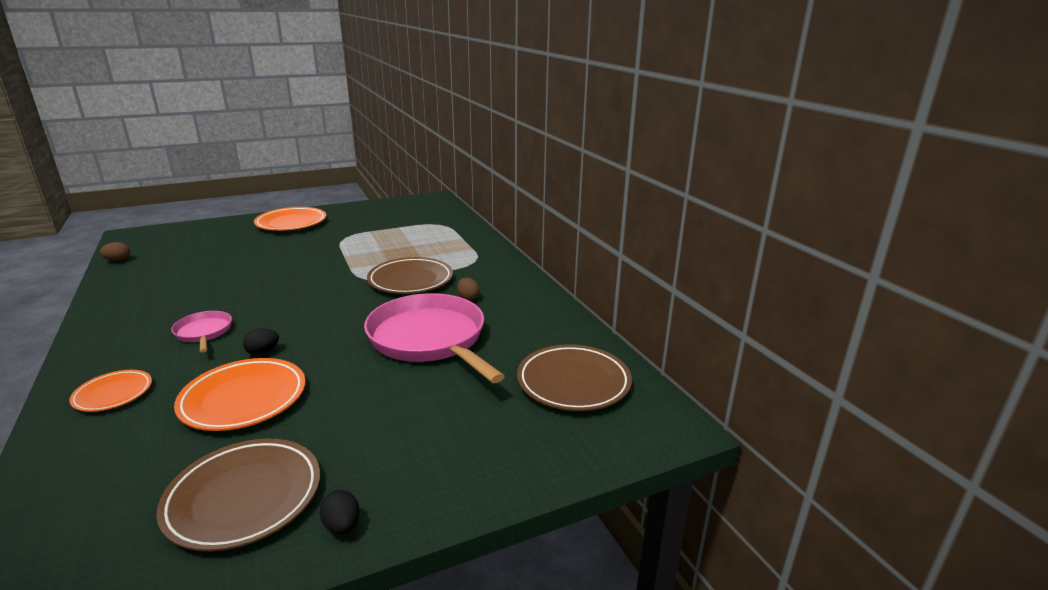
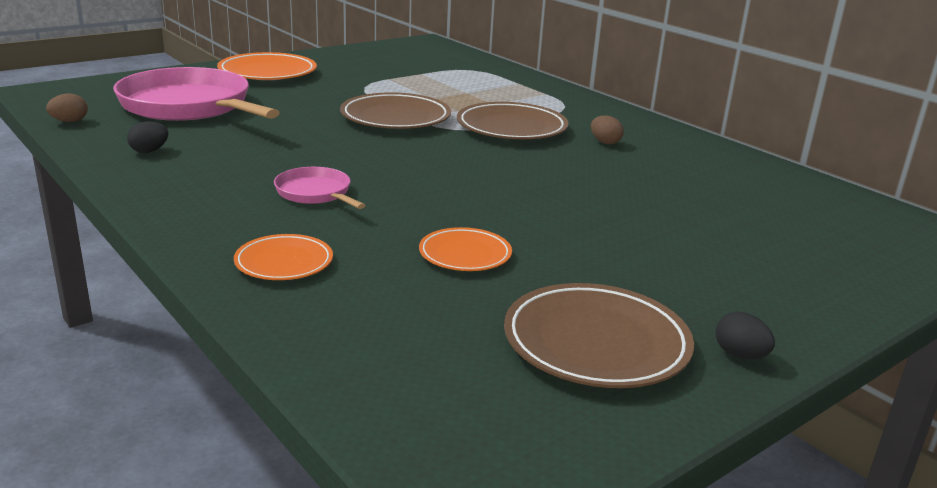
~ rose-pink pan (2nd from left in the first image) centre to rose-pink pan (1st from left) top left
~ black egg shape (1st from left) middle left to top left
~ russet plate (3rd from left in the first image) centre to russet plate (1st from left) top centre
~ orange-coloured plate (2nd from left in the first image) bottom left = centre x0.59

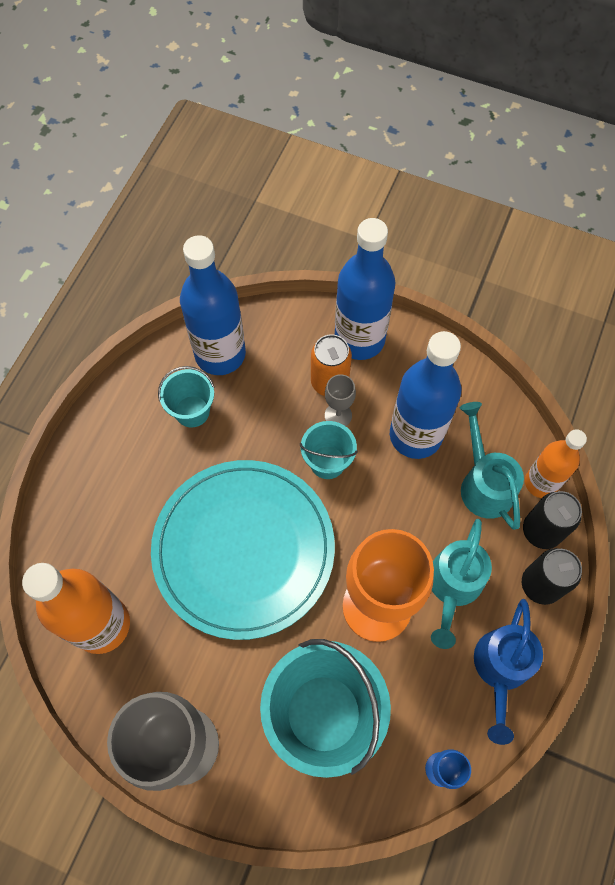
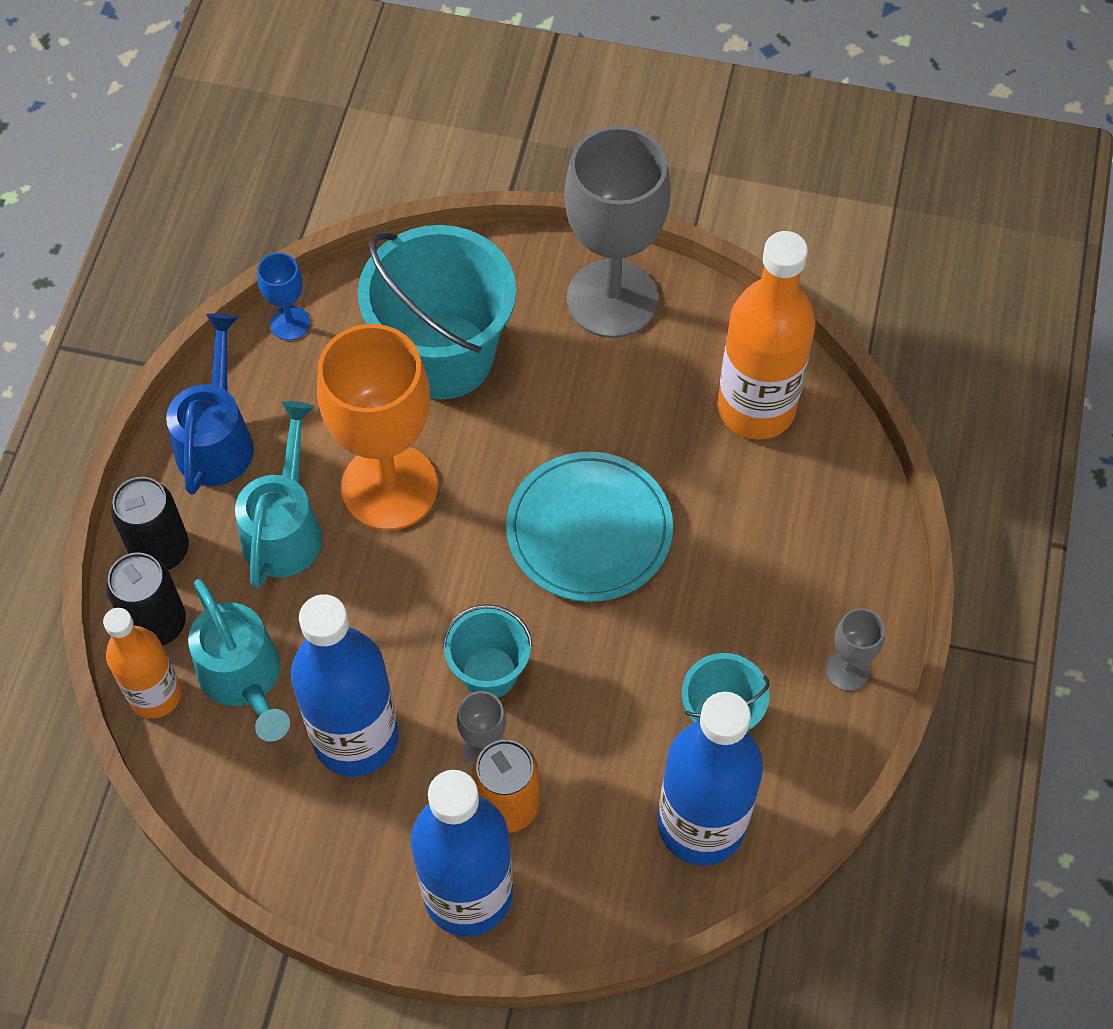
~ teal plate centre = centre x0.63
+ ash-grey goblet (3rd from left) middle right

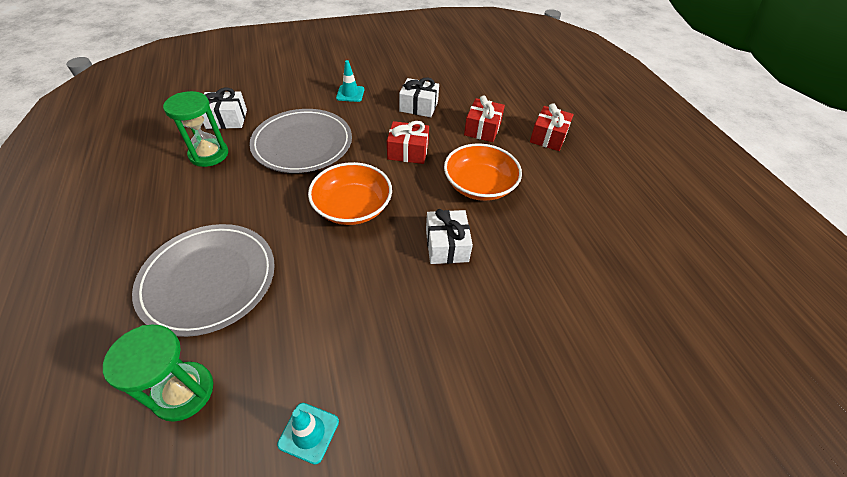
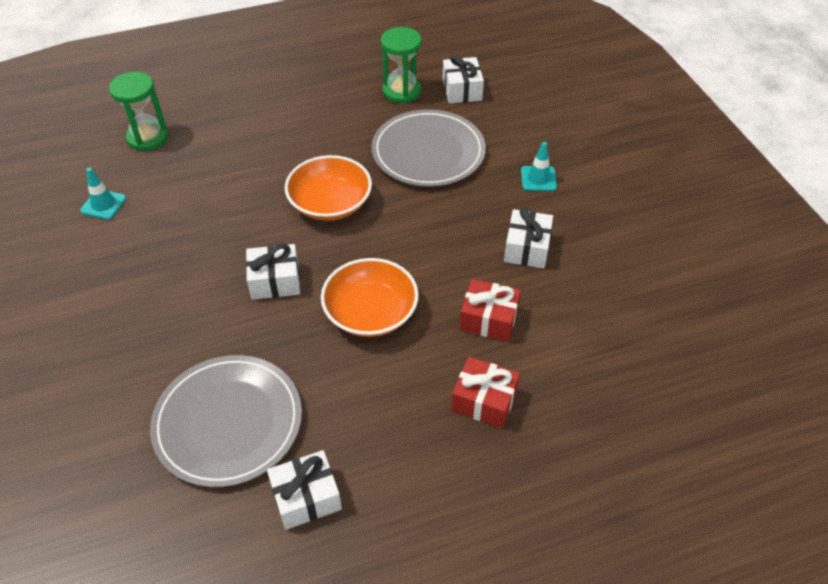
- crimson gift (1st from left) top centre
~ ash-grey plate (1st from left) middle left to bottom left
+ white gift (2nd from left) bottom centre

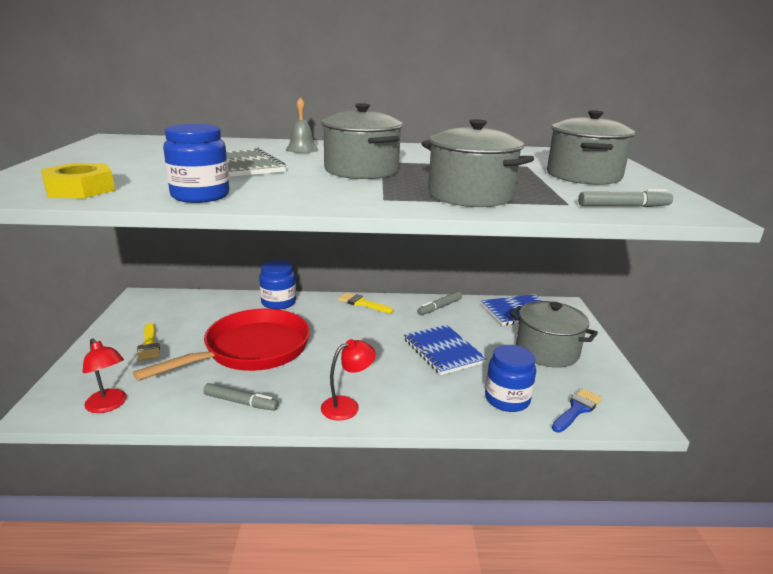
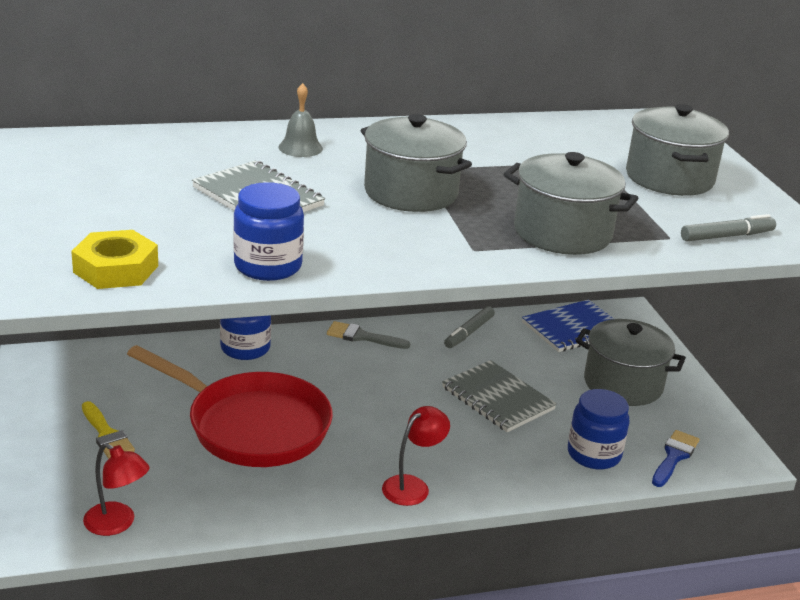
~ bright yellow paint brush (2nd from left) centre to ash-grey paint brush centre
~ crimson pan middle left = bottom left 90 degrees clockwise
~ blue notepad (1st from left) centre to ash-grey notepad (2nd from left) centre
- ash-grey felt pen (1st from left) bottom left

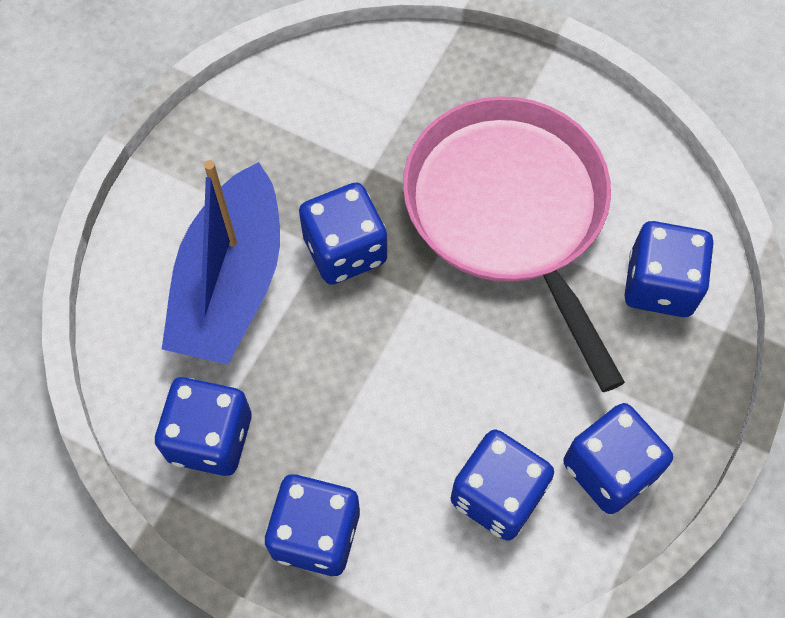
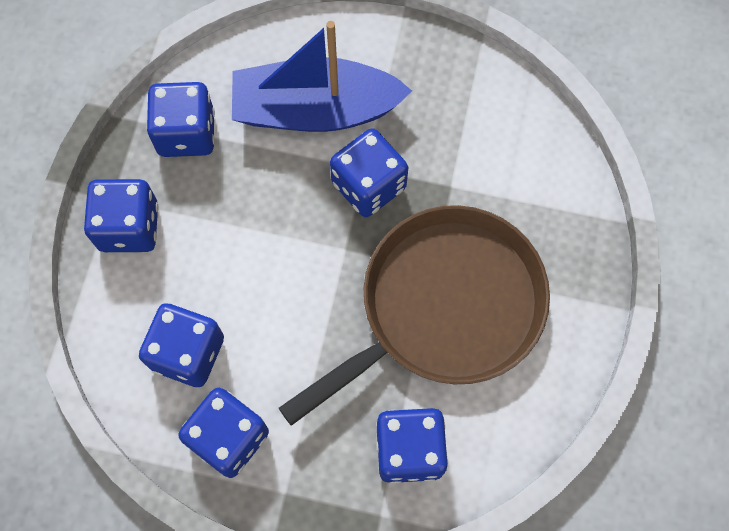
~ rose-pink pan centre to russet pan centre

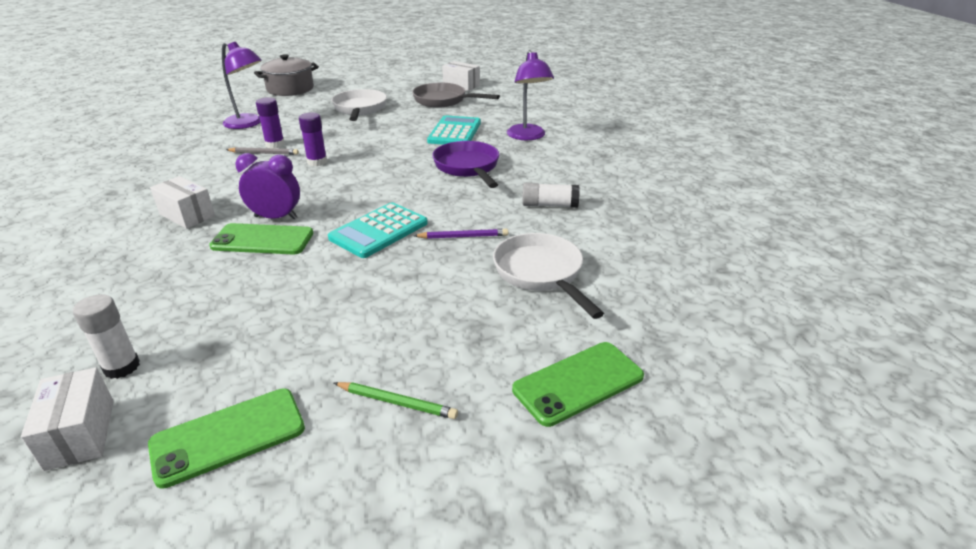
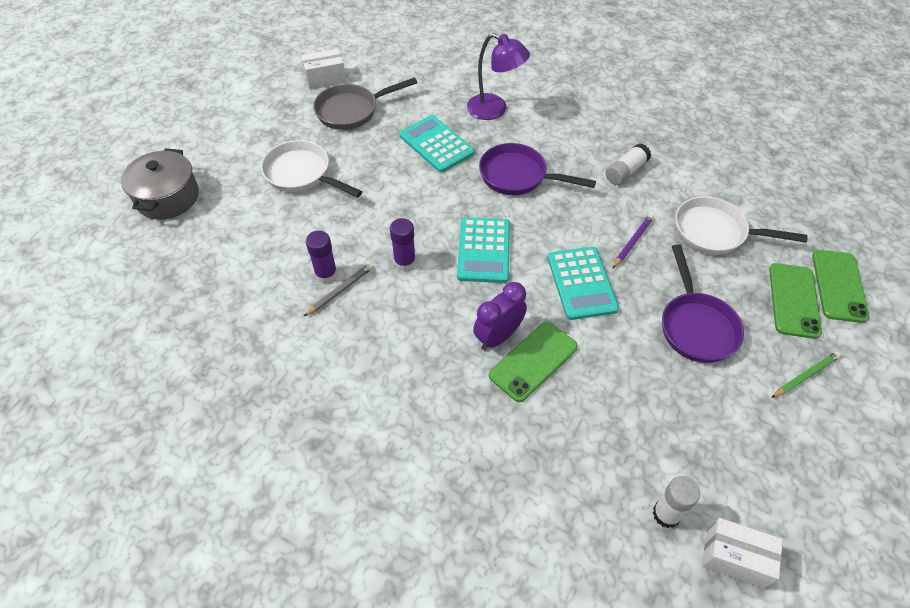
- royal purple desk lamp (1st from left) top left
- white package (2nd from left) middle left
~ green smartphone (1st from left in the first image) bottom left to green smartphone (2nd from left) middle right
+ teal calculator (2nd from left) centre
+ royal purple pan (2nd from left) middle right

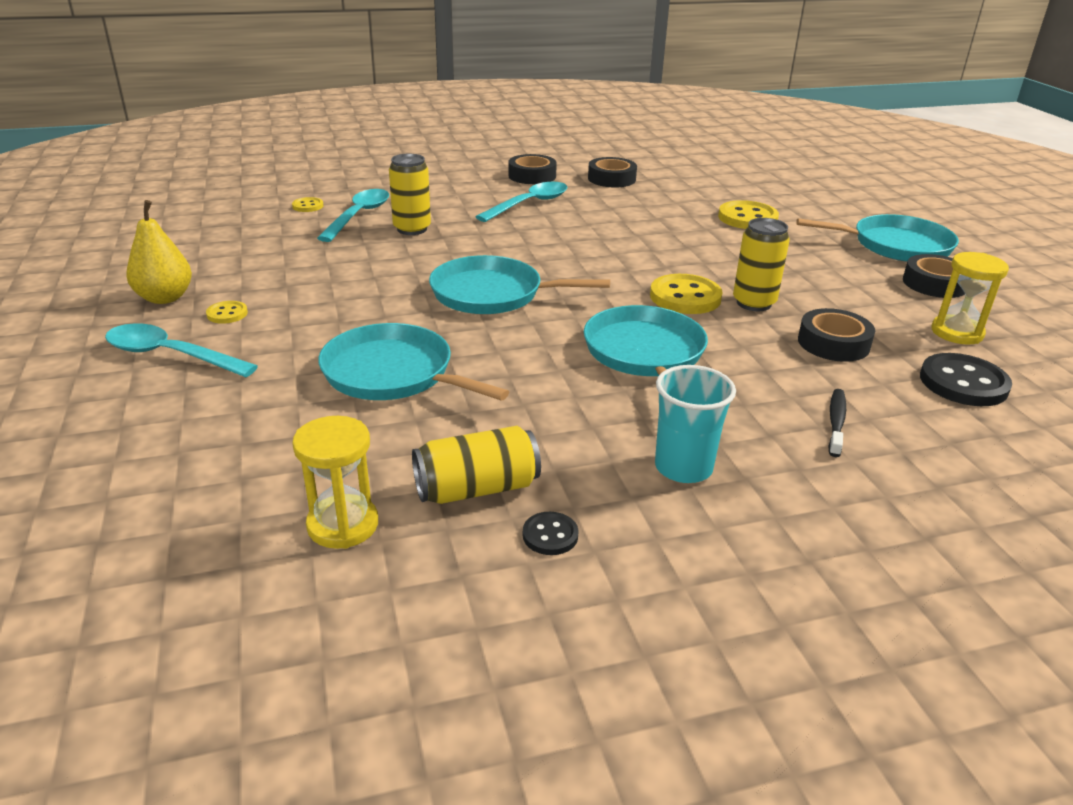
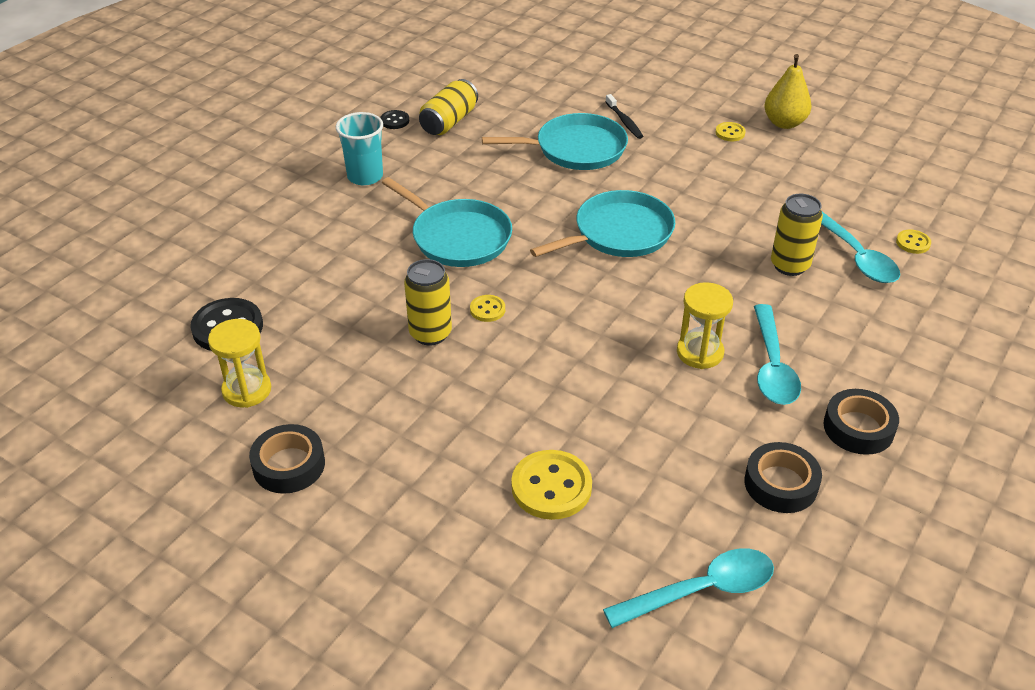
- teal pan (4th from left) top right
~ bright yellow sewing button (3rd from left in the first image) centre = centre x0.52
- black tape (3rd from left) middle right
~ teal spoon (1st from left) middle left to bottom centre
~ black tooth brush middle right to top centre
~ bright yellow sandglass (1st from left in the first image) middle left to bright yellow sandglass (2nd from left) middle right

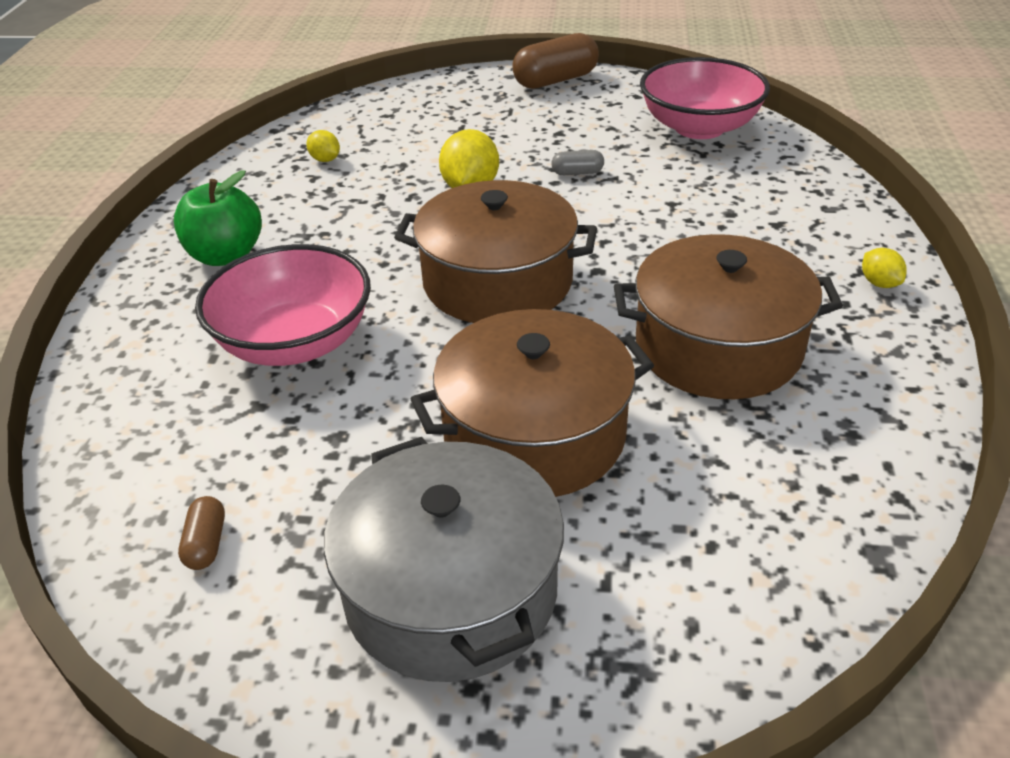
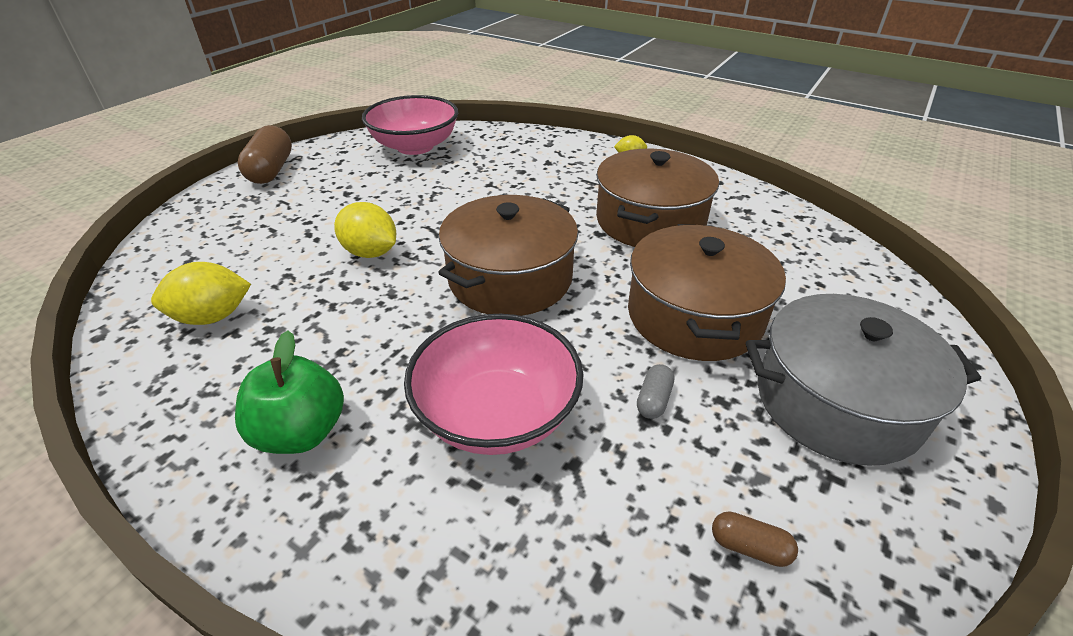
~ bright yellow toy lemon (1st from left) top left = middle left x1.83
~ ash-grey pill top centre to centre

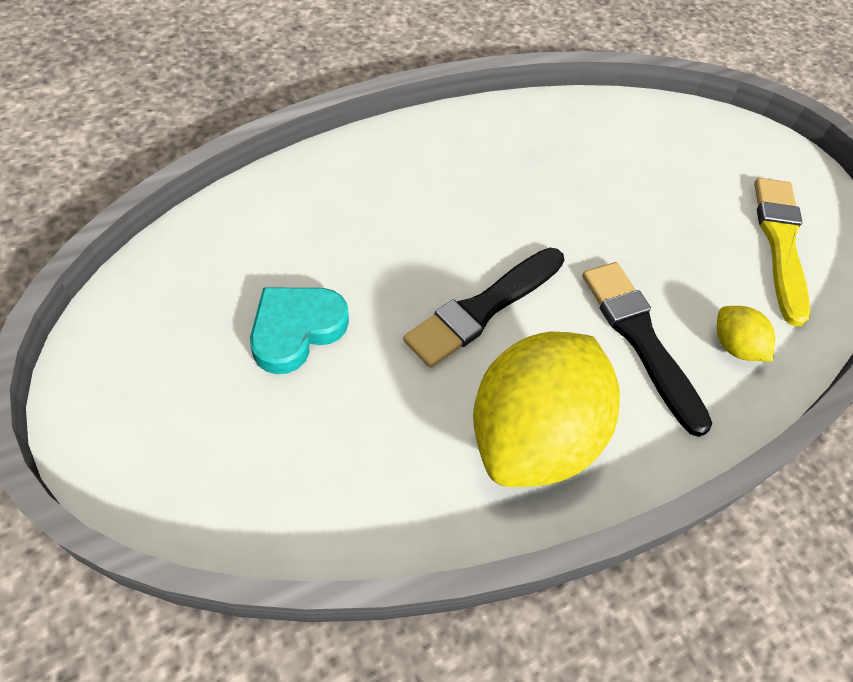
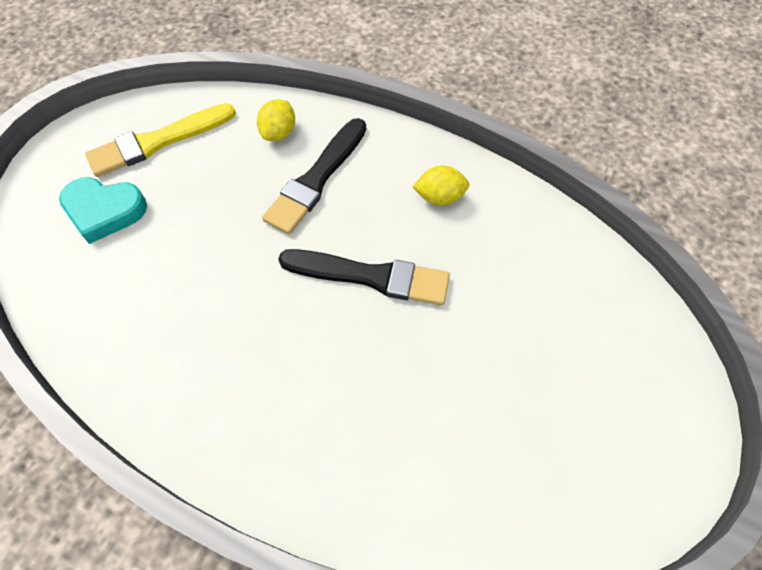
~ teal heart shape centre to middle left
~ bright yellow toy lemon (1st from left in the first image) centre = top centre x0.42

